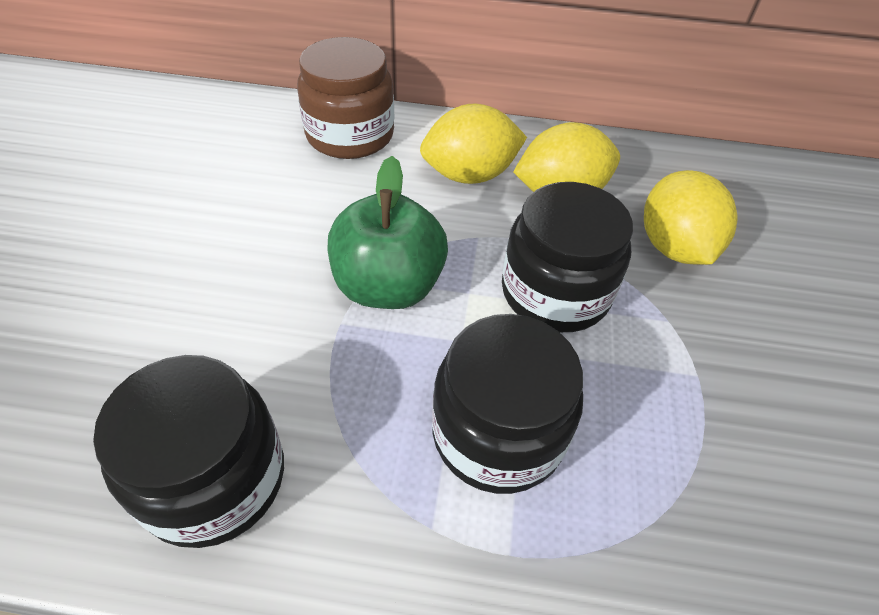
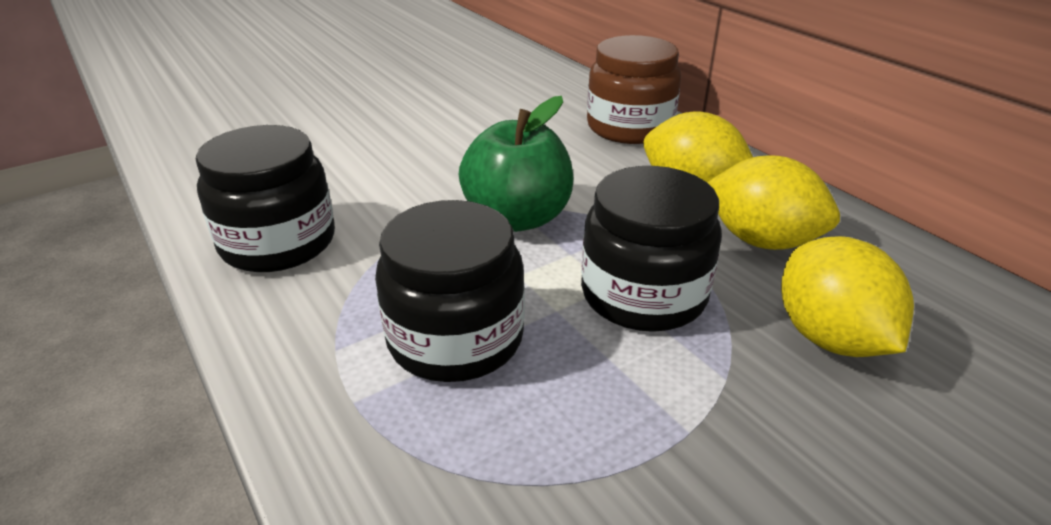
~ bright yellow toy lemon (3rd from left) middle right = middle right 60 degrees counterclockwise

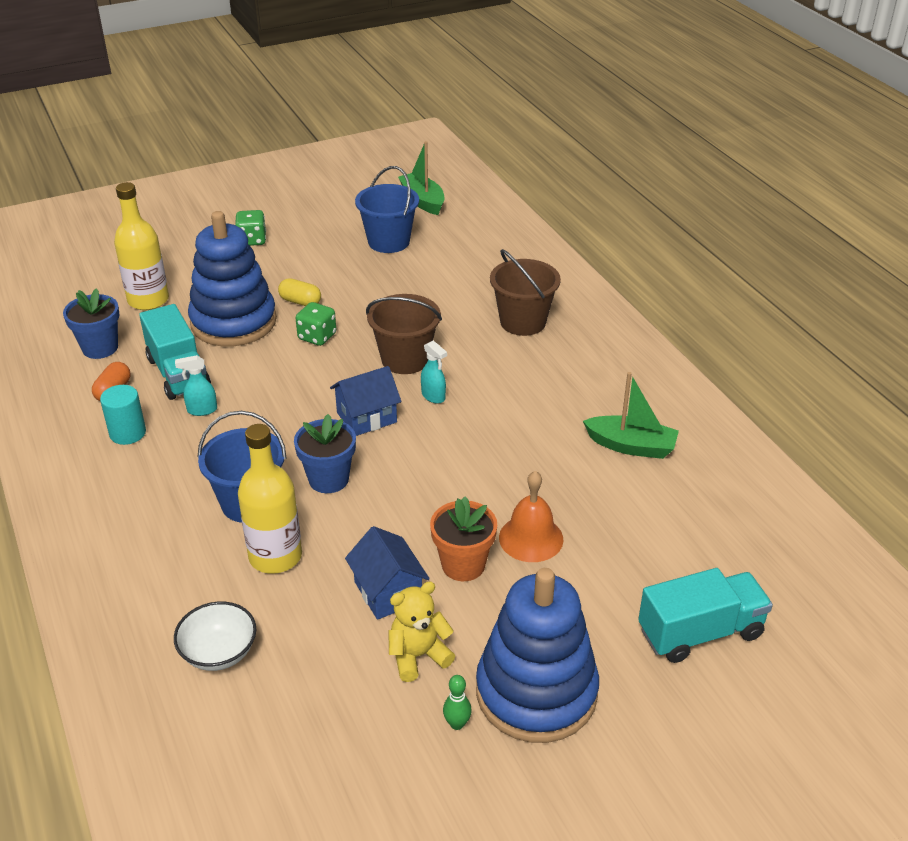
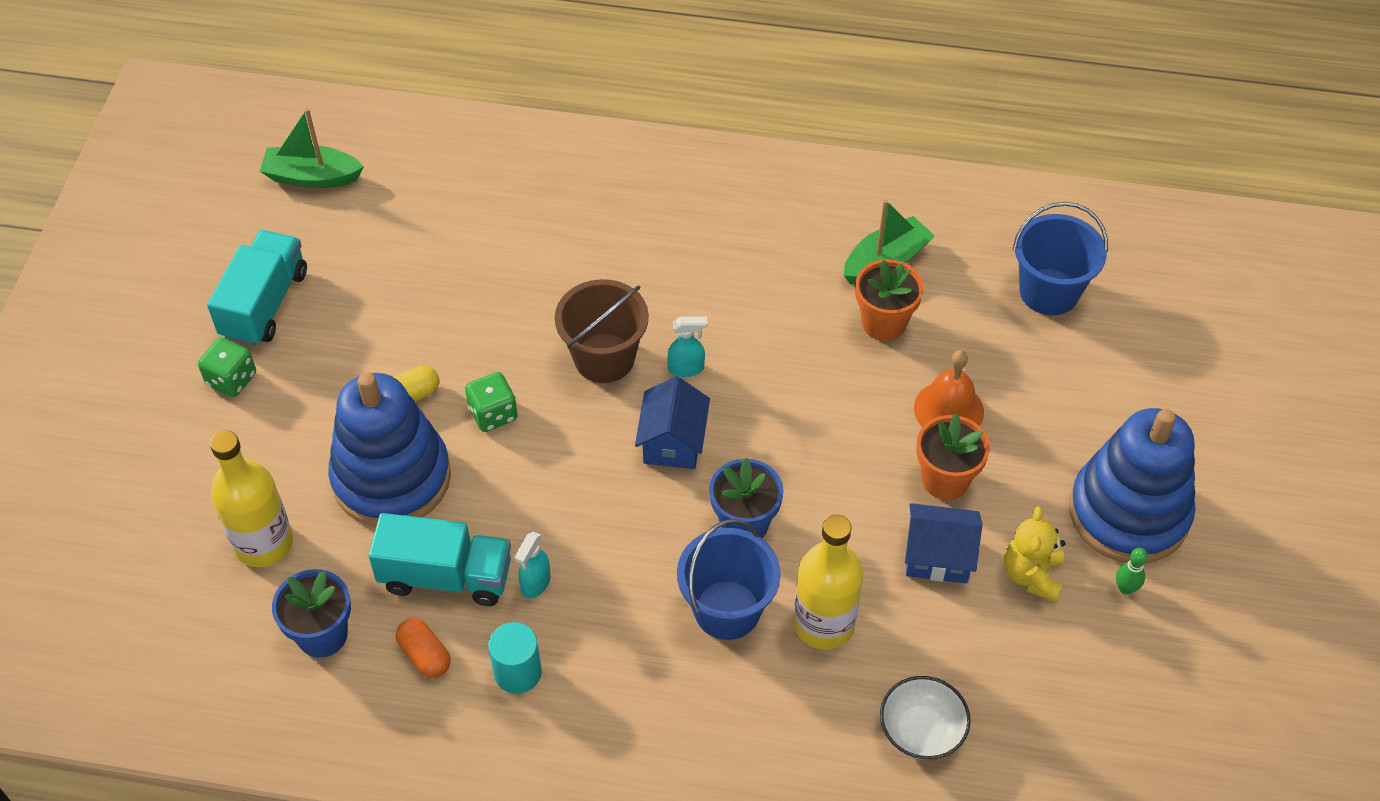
~ blue sand bucket (2nd from left) top centre to top right
- russet sand bucket (2nd from left) centre
~ teal lorry (2nd from left in the first image) bottom right to teal lorry (1st from left) middle left
+ orange-coloured plant pot (1st from left) centre

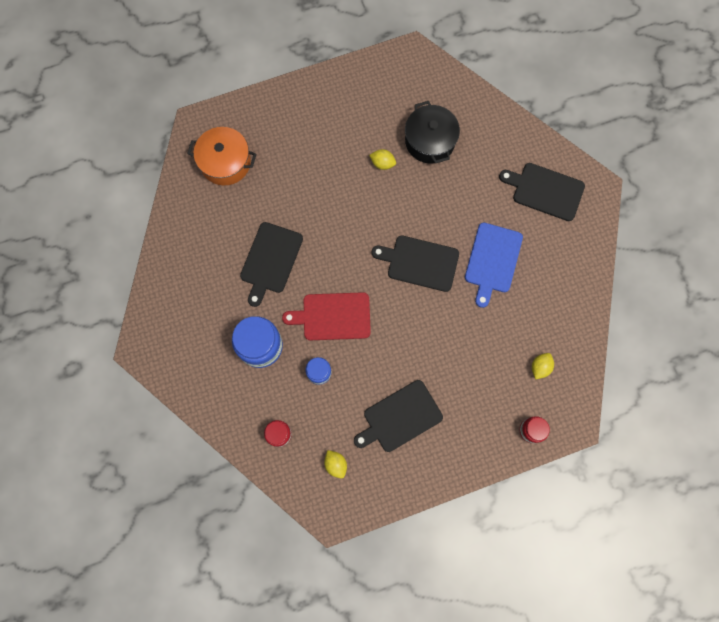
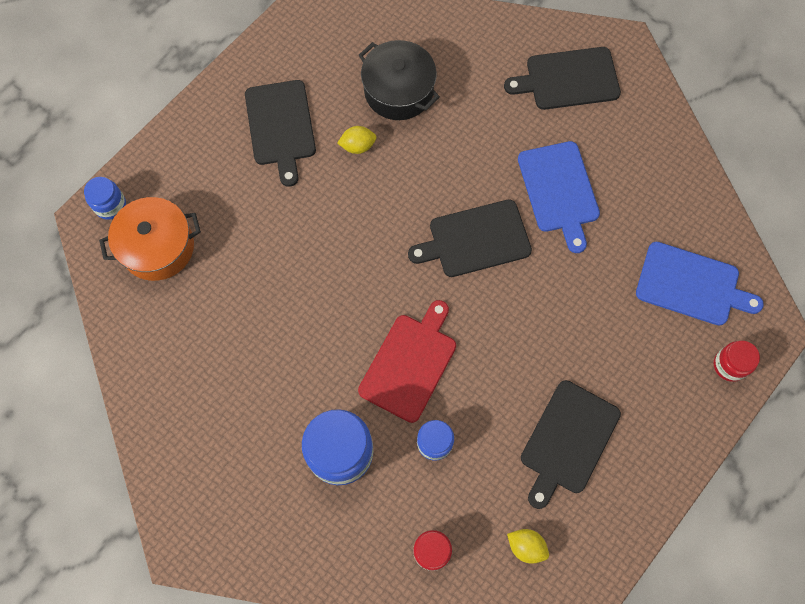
~ black cutting board (1st from left) centre to top centre
~ crimson cutting board centre = centre 150 degrees clockwise
~ bright yellow toy lemon (3rd from left) middle right to blue cutting board (2nd from left) middle right
+ blue jam jar (1st from left) top left

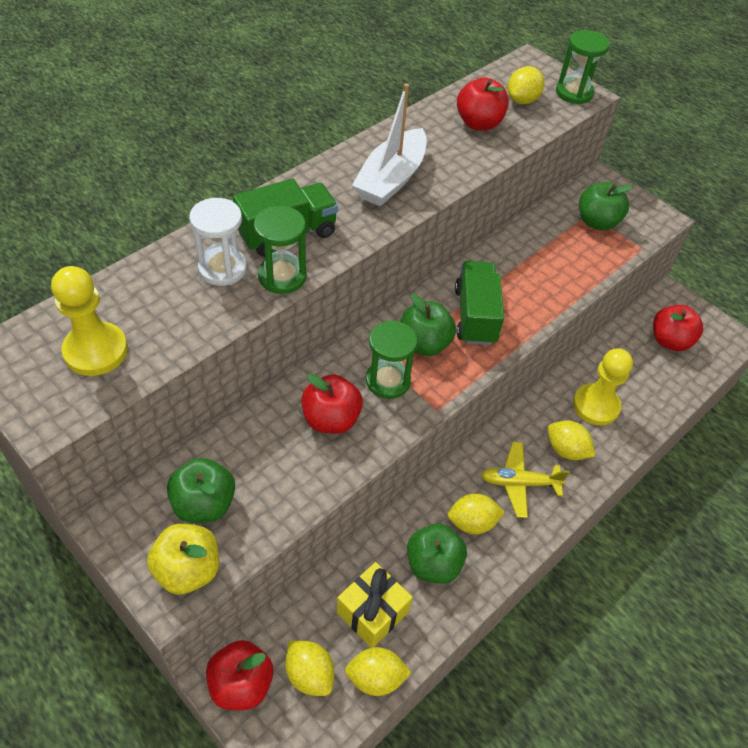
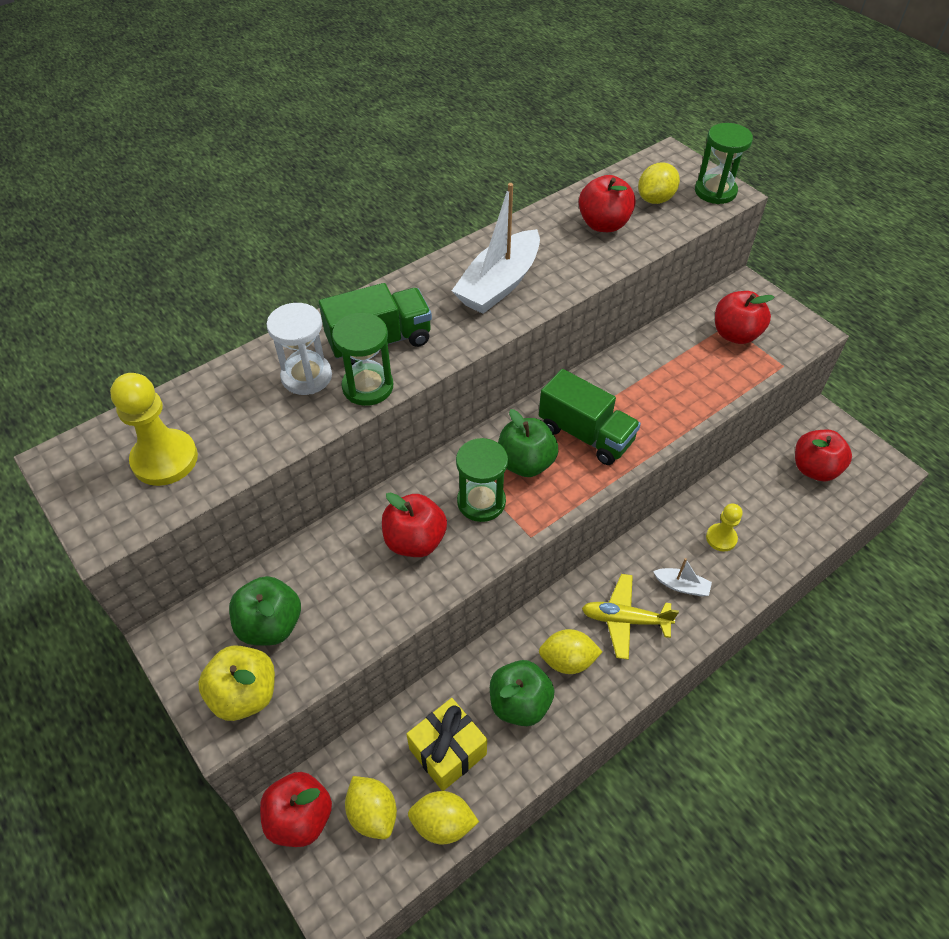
~ green apple (4th from left) top right to crimson apple (4th from left) middle right
~ green lorry (2nd from left) centre = centre 120 degrees clockwise
~ bright yellow chess pawn (2nd from left) middle right = middle right x0.59
~ bright yellow toy lemon (5th from left) middle right to white boat (2nd from left) middle right

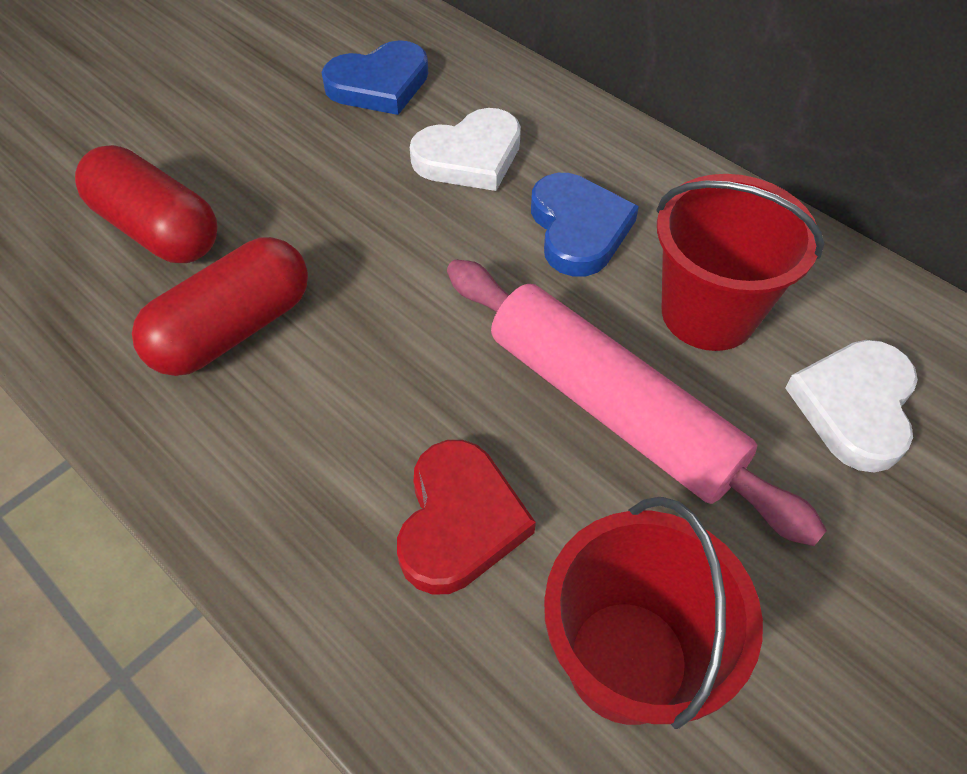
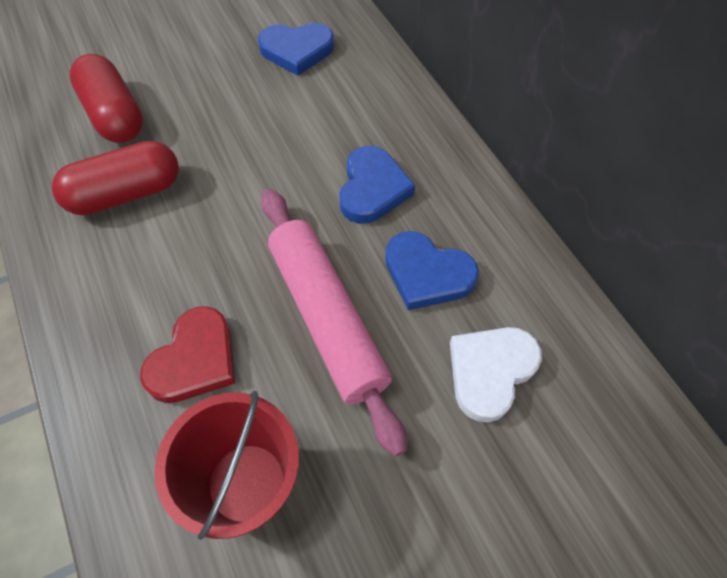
- white heart shape (1st from left) top centre
~ crimson sand bucket (2nd from left) middle right to blue heart shape (3rd from left) centre

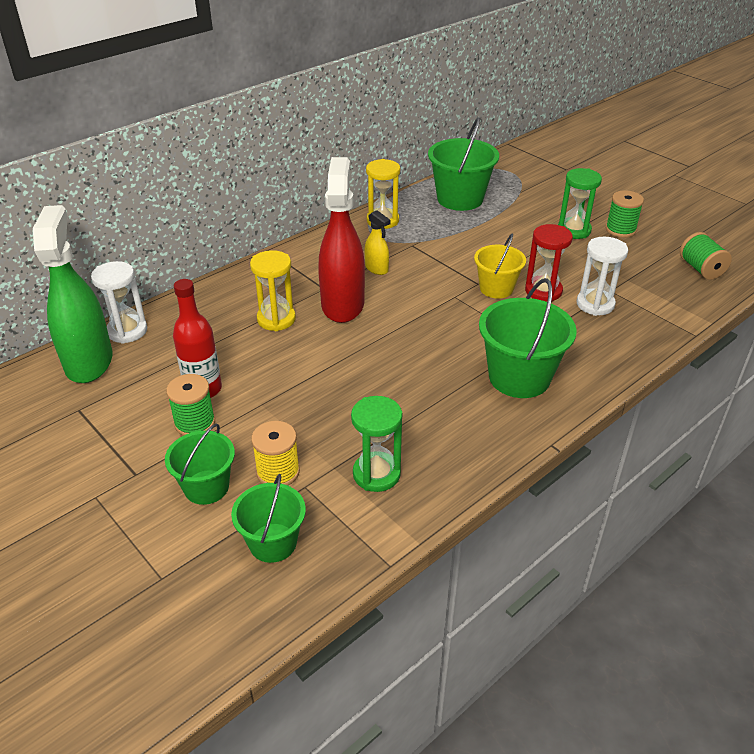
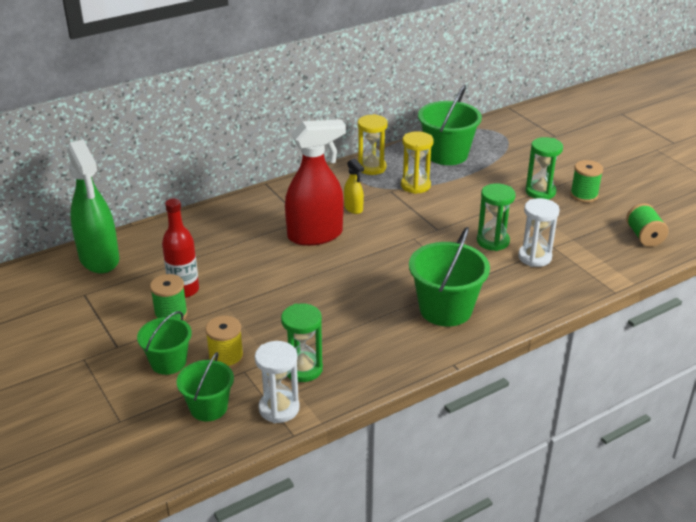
~ crimson sprayer top centre = centre 60 degrees clockwise
~ green sprayer middle left = middle left 150 degrees clockwise
~ crimson sandglass middle right to green sandglass (2nd from left) middle right
- bright yellow sand bucket centre
~ bright yellow sandglass (1st from left in the first image) centre to bright yellow sandglass (2nd from left) top centre
~ white sandglass (1st from left) middle left to bottom centre

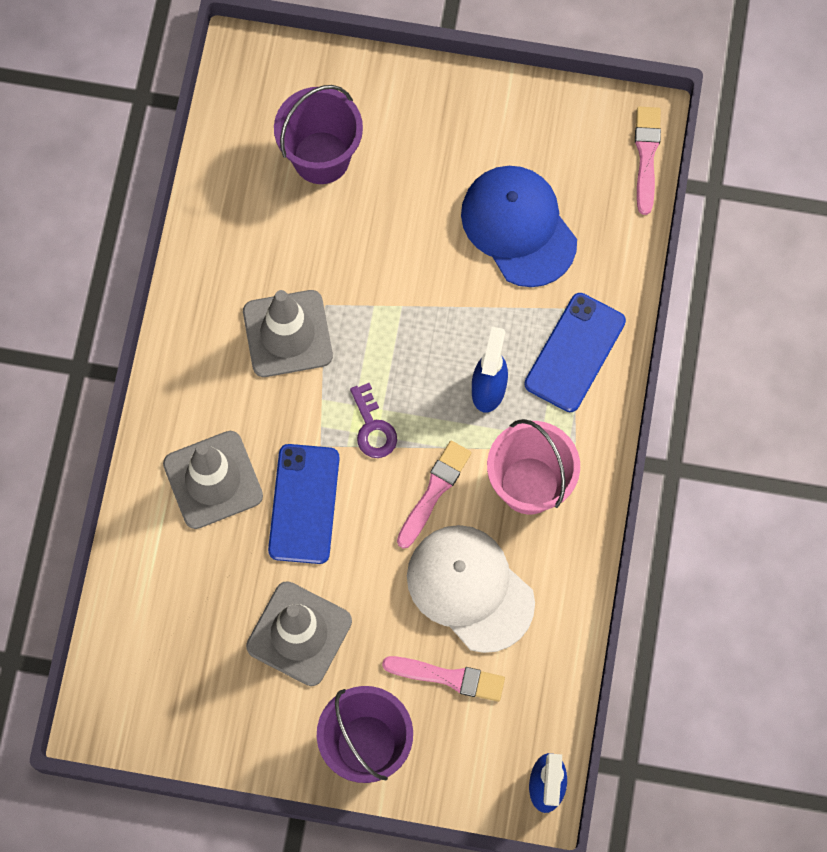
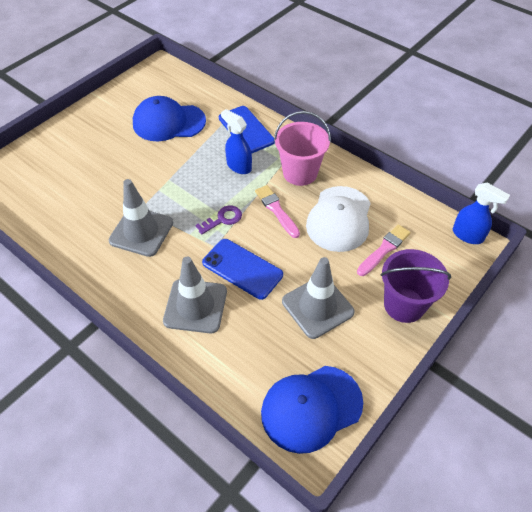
- royal purple sand bucket (1st from left) top centre
- rose-pink paint brush (3rd from left) top right
~ royal purple latchkey centre = centre 45 degrees counterclockwise
~ white baseball cap bottom centre = centre 60 degrees counterclockwise
+ blue baseball cap (2nd from left) bottom centre

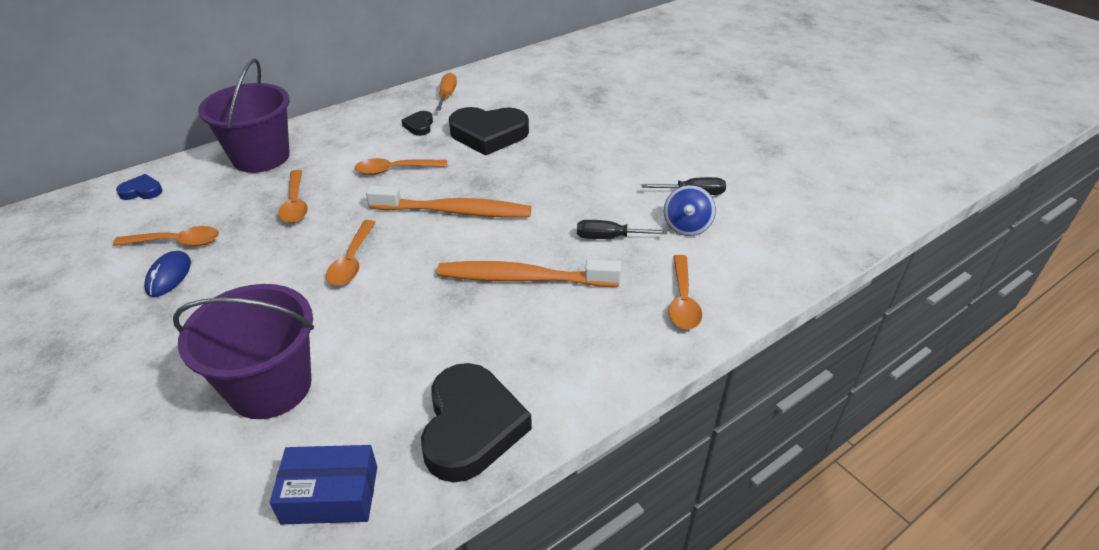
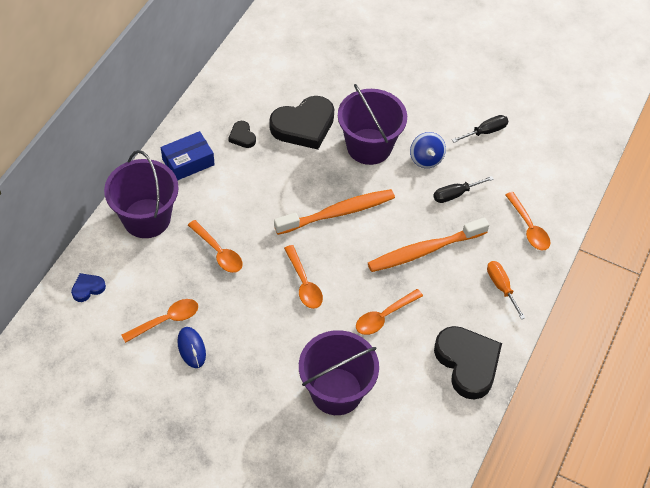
~ orange-coloured screwdriver top centre to middle right
~ orange-coloured spoon (4th from left) top centre to centre
~ blue spinning top centre to top centre
~ blue package bottom left to top left
+ royal purple sand bucket (3rd from left) top centre

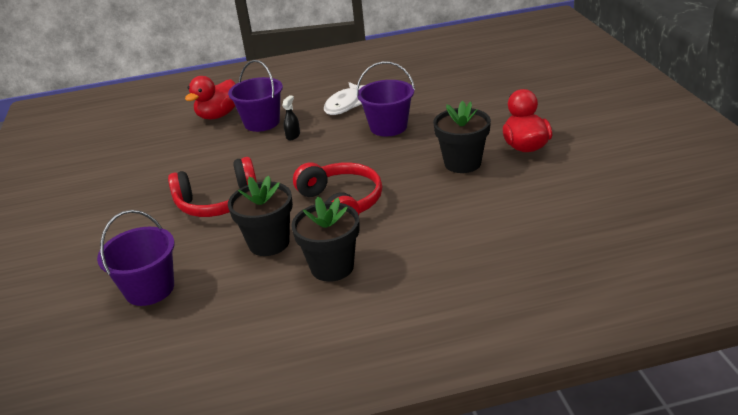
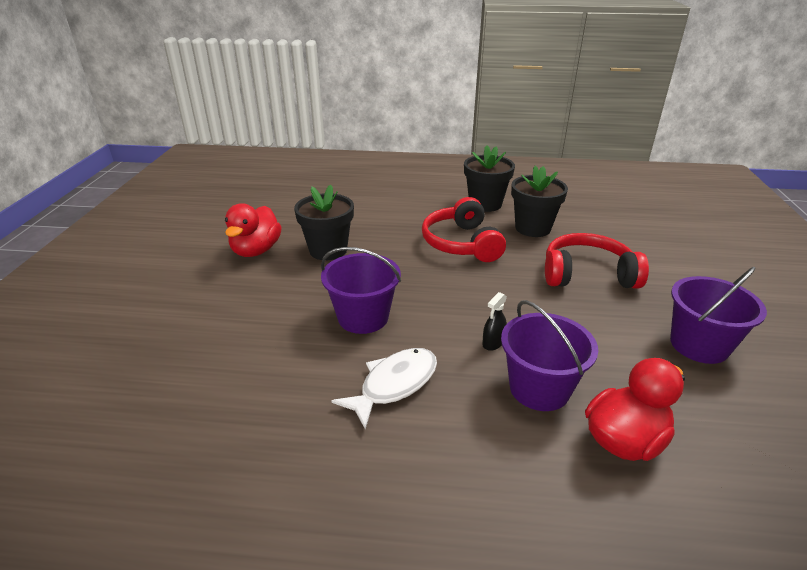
~ royal purple sand bucket (1st from left in the first image) middle left to royal purple sand bucket (3rd from left) middle right

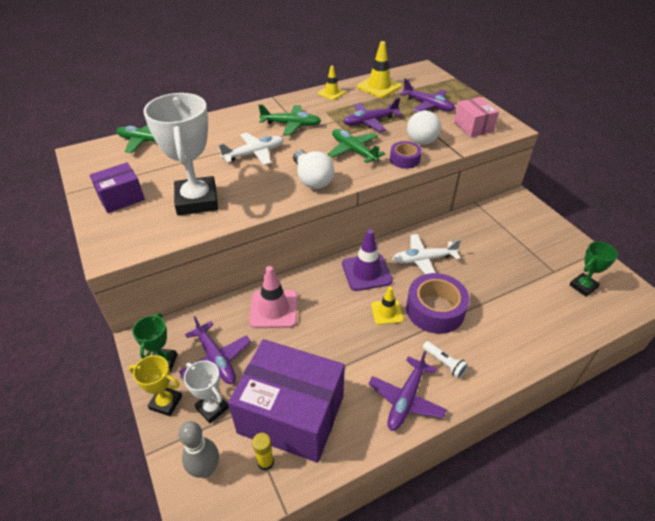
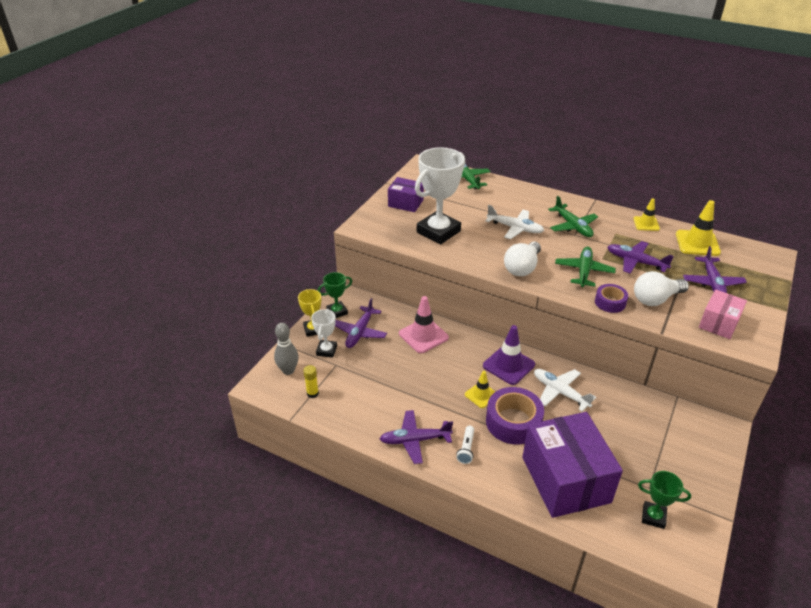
~ royal purple package (2nd from left) bottom centre to bottom right

